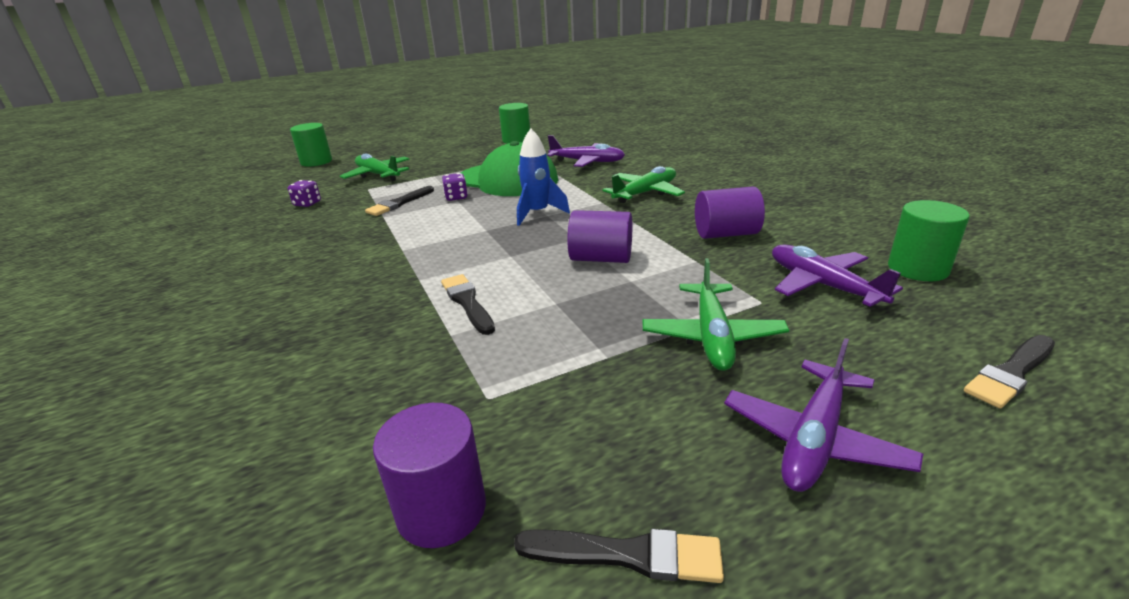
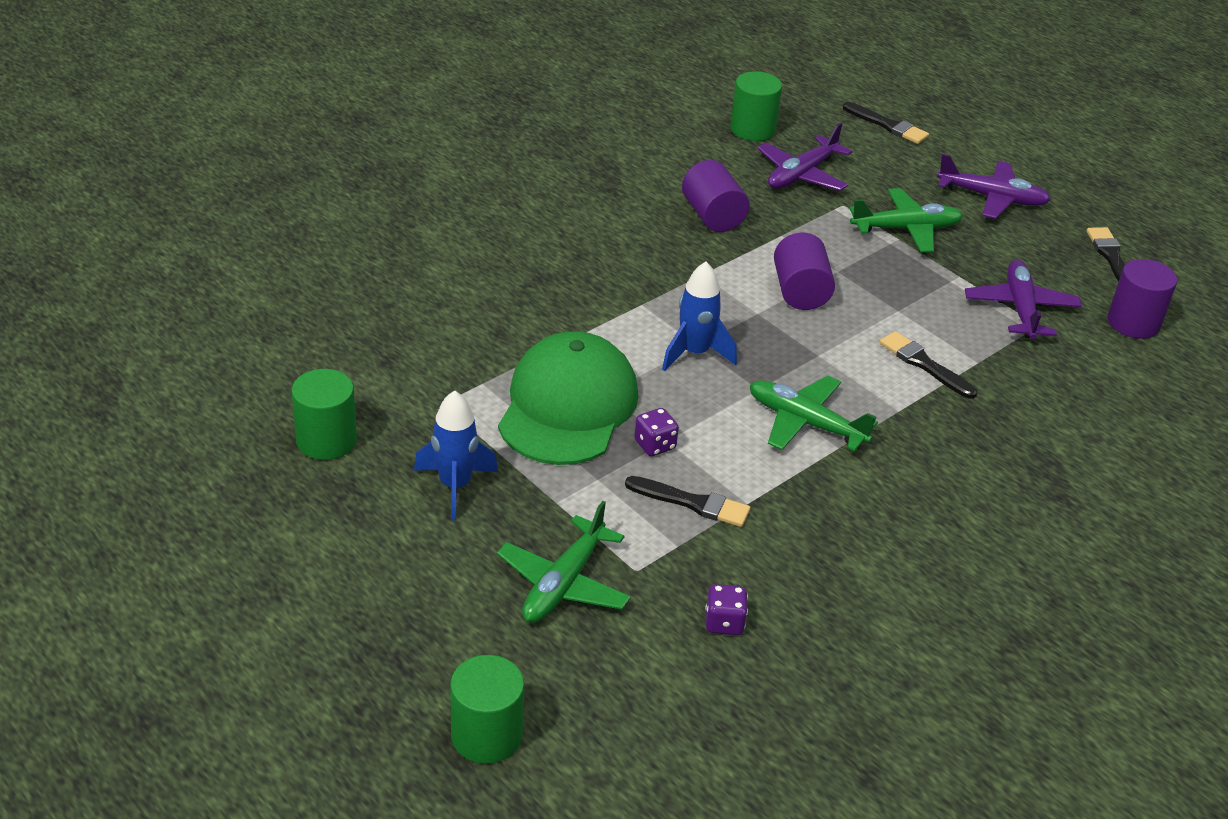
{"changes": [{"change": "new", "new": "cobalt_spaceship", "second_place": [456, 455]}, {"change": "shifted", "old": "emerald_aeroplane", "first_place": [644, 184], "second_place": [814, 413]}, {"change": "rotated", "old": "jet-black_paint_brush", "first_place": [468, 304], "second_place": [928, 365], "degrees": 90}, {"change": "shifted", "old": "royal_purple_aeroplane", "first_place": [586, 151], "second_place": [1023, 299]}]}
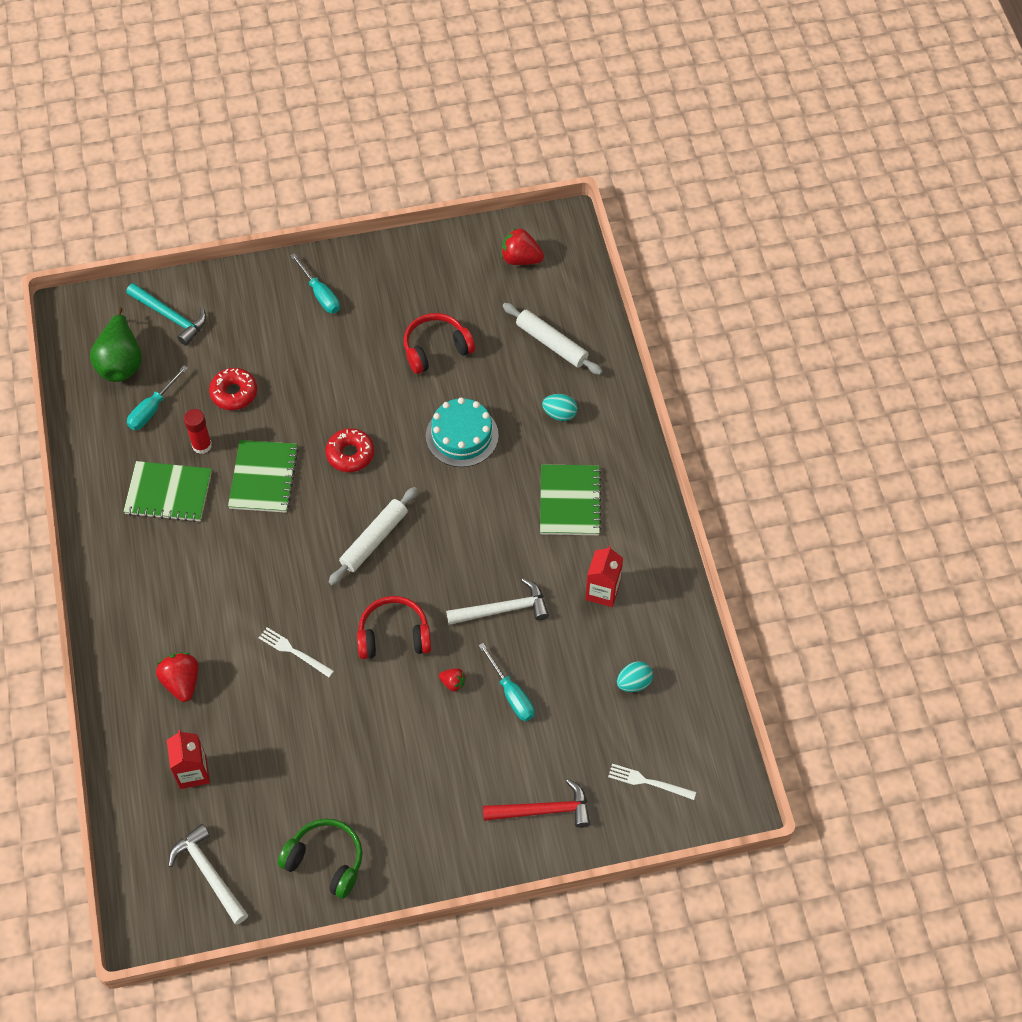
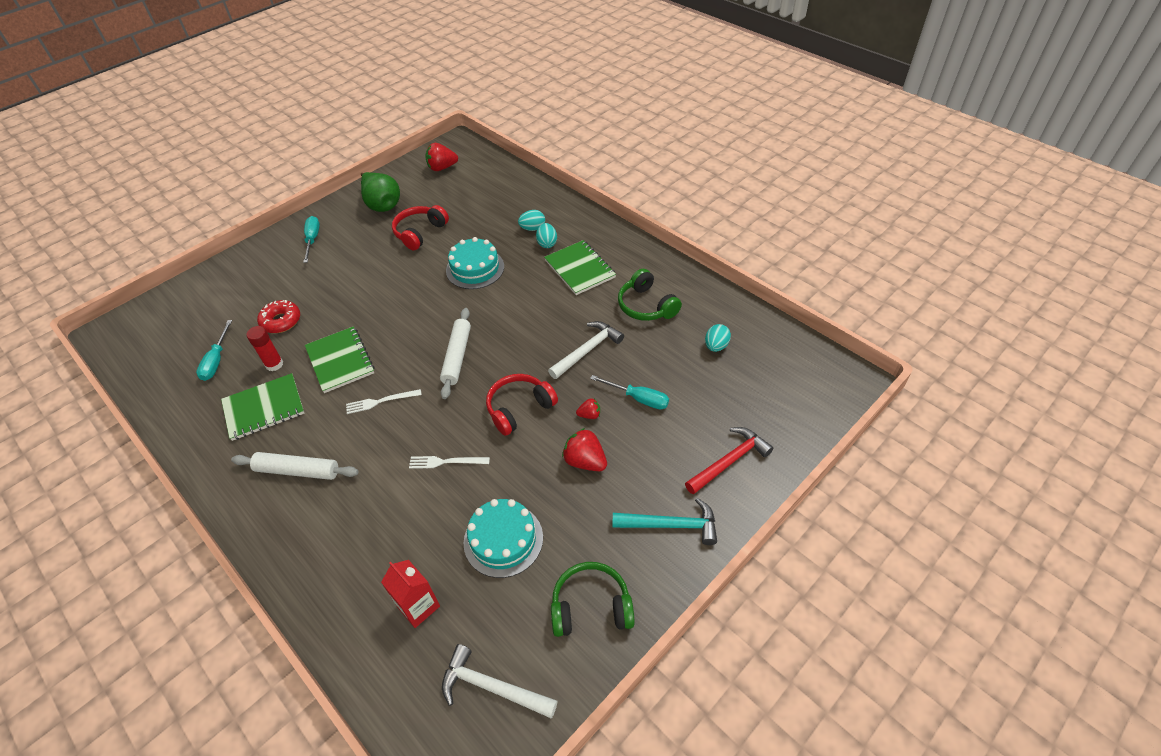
{"changes": [{"change": "shifted", "old": "pure_white_dough_roller", "first_place": [553, 339], "second_place": [295, 466]}, {"change": "rotated", "old": "teal_screwdriver", "first_place": [315, 283], "second_place": [311, 239], "degrees": -120}, {"change": "shifted", "old": "pure_white_fork", "first_place": [652, 782], "second_place": [384, 401]}, {"change": "shifted", "old": "emerald_pear_fruit", "first_place": [116, 344], "second_place": [380, 192]}, {"change": "new", "new": "teal_cake", "second_place": [503, 538]}, {"change": "new", "new": "teal_egg", "second_place": [546, 235]}, {"change": "shifted", "old": "scarlet_strawberry", "first_place": [177, 677], "second_place": [584, 449]}, {"change": "shifted", "old": "teal_claw_hammer", "first_place": [166, 314], "second_place": [664, 521]}, {"change": "swapped", "old": "scarlet_carton", "new": "emerald_headphones", "first_place": [604, 576], "second_place": [650, 295]}, {"change": "gone", "old": "scarlet_donut", "first_place": [350, 450]}]}
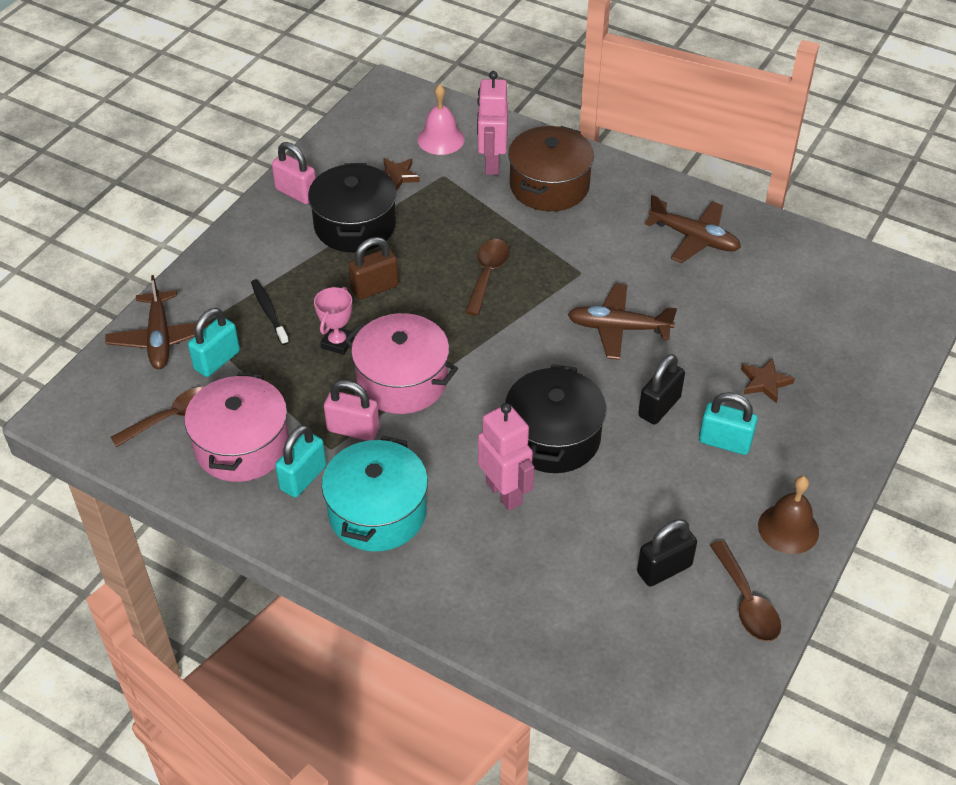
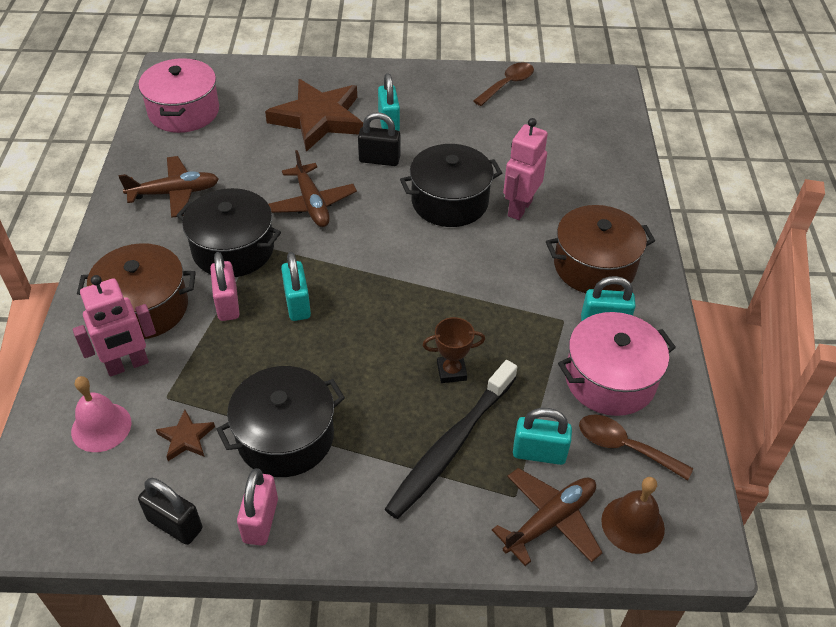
{"changes": [{"change": "rotated", "old": "dark_brown_aeroplane", "first_place": [693, 229], "second_place": [169, 187], "degrees": 75}, {"change": "shifted", "old": "rose-pink_stockpot", "first_place": [401, 363], "second_place": [178, 95]}, {"change": "shifted", "old": "jet-black_lock", "first_place": [667, 553], "second_place": [170, 511]}, {"change": "new", "new": "jet-black_stockpot", "second_place": [229, 232]}, {"change": "shifted", "old": "rose-pink_lock", "first_place": [352, 410], "second_place": [224, 286]}, {"change": "scaled", "old": "dark_brown_star_shape", "first_place": [768, 380], "second_place": [314, 115], "factor": 2.36}, {"change": "swapped", "old": "dark_brown_tablespoon", "new": "teal_lock", "first_place": [487, 277], "second_place": [296, 286]}, {"change": "scaled", "old": "jet-black_toothbrush", "first_place": [270, 312], "second_place": [451, 439], "factor": 1.97}, {"change": "repainted", "old": "rose-pink_trophy", "new": "dark_brown_trophy", "first_place": [334, 321], "second_place": [454, 350]}, {"change": "repainted", "old": "teal_stockpot", "new": "dark_brown_stockpot", "first_place": [375, 493], "second_place": [600, 249]}, {"change": "shifted", "old": "dark_brown_hand_bell", "first_place": [788, 515], "second_place": [633, 515]}, {"change": "gone", "old": "dark_brown_lock", "first_place": [373, 268]}]}
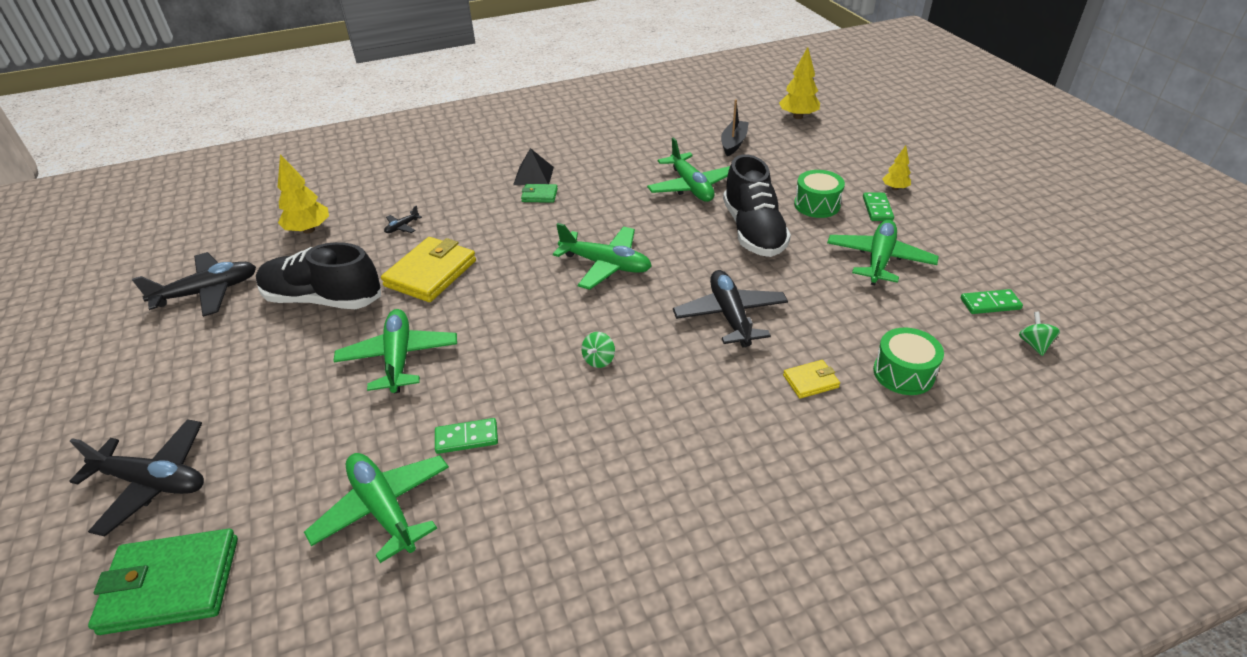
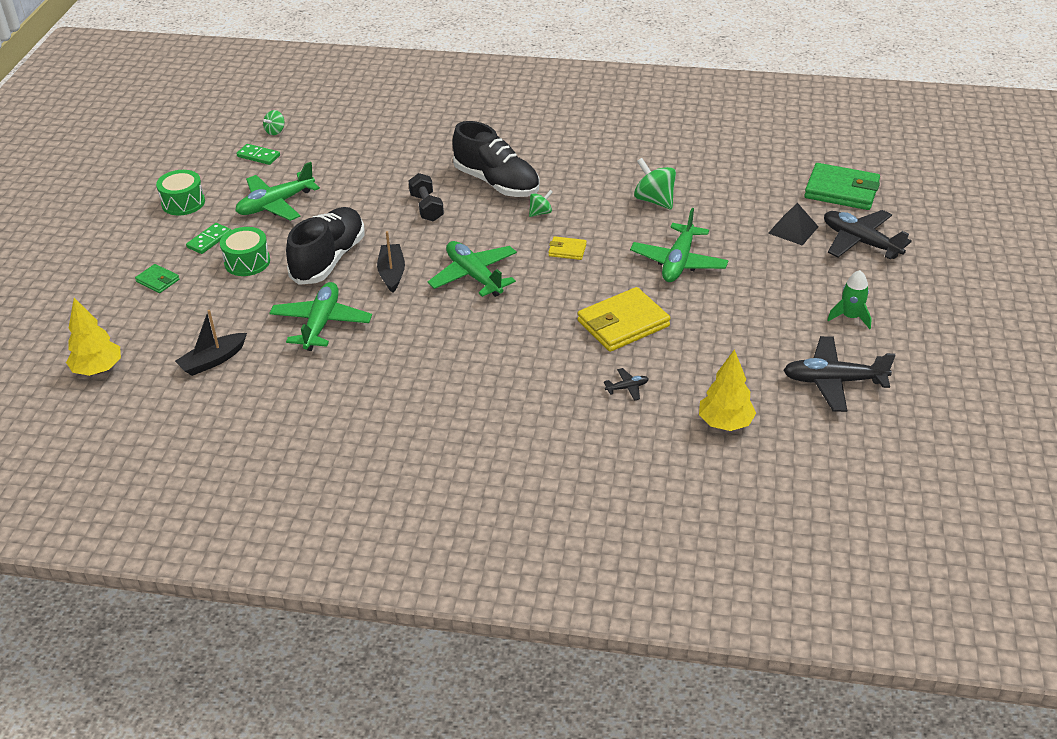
{"changes": [{"change": "shifted", "old": "emerald_billfold", "first_place": [539, 193], "second_place": [157, 278]}, {"change": "shifted", "old": "emerald_drum", "first_place": [908, 361], "second_place": [180, 193]}, {"change": "new", "new": "jet-black_boat", "second_place": [391, 262]}, {"change": "swapped", "old": "jet-black_aeroplane", "new": "jet-black_free_weight", "first_place": [730, 309], "second_place": [426, 197]}, {"change": "shifted", "old": "jet-black_lace-up_shoe", "first_place": [318, 275], "second_place": [495, 159]}, {"change": "shifted", "old": "yellow_billfold", "first_place": [811, 379], "second_place": [567, 248]}, {"change": "swapped", "old": "emerald_domino_tile", "new": "emerald_whirligig", "first_place": [466, 436], "second_place": [655, 183]}, {"change": "shifted", "old": "jet-black_pyramid_shape", "first_place": [533, 166], "second_place": [793, 224]}, {"change": "new", "new": "emerald_spaceship", "second_place": [849, 299]}, {"change": "gone", "old": "emerald_aeroplane", "first_place": [376, 508]}, {"change": "gone", "old": "yellow_fir_tree", "first_place": [896, 167]}]}
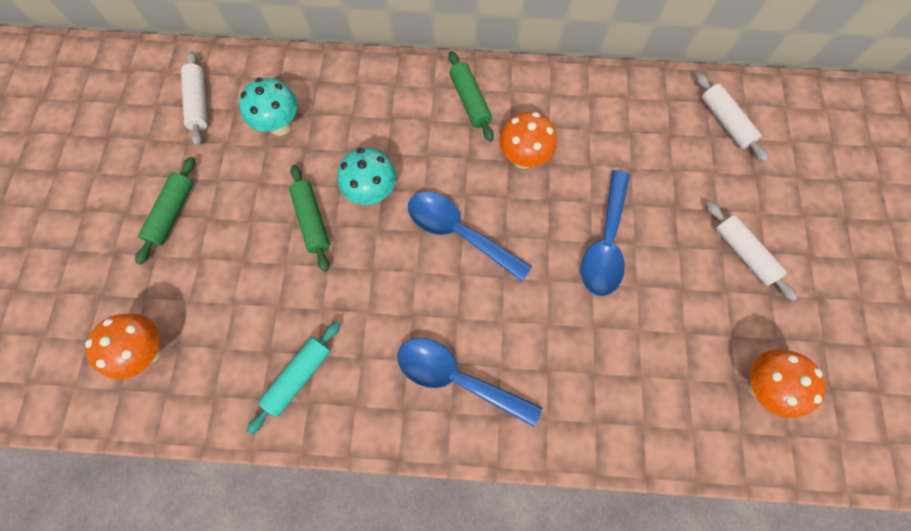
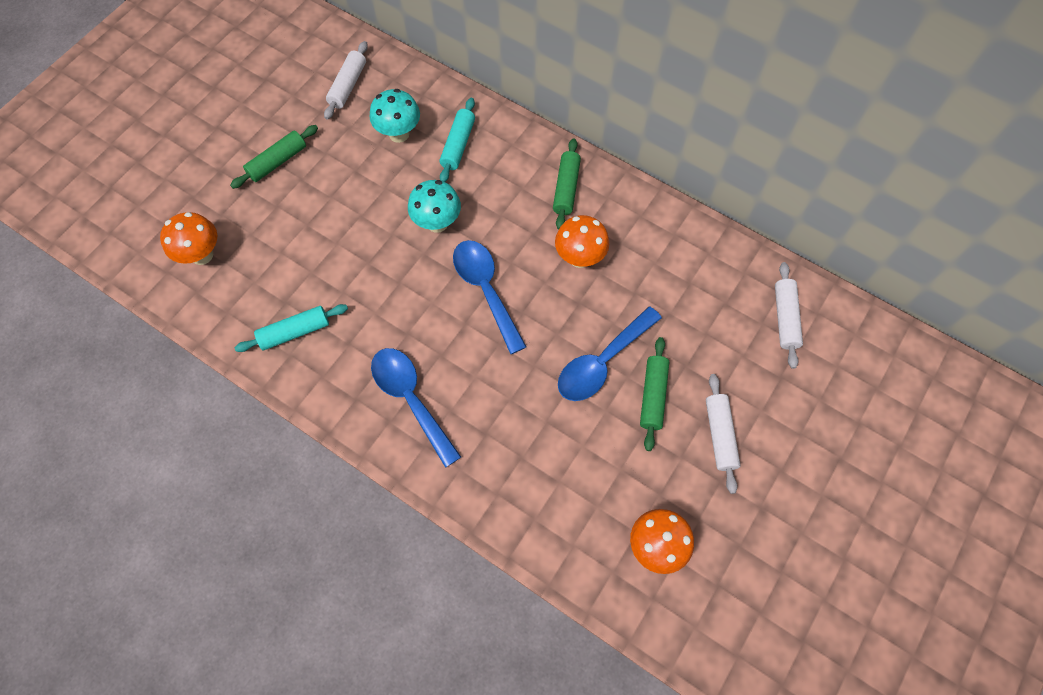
{"changes": [{"change": "new", "new": "teal_dough_roller", "second_place": [457, 140]}, {"change": "shifted", "old": "emerald_dough_roller", "first_place": [309, 218], "second_place": [654, 394]}]}
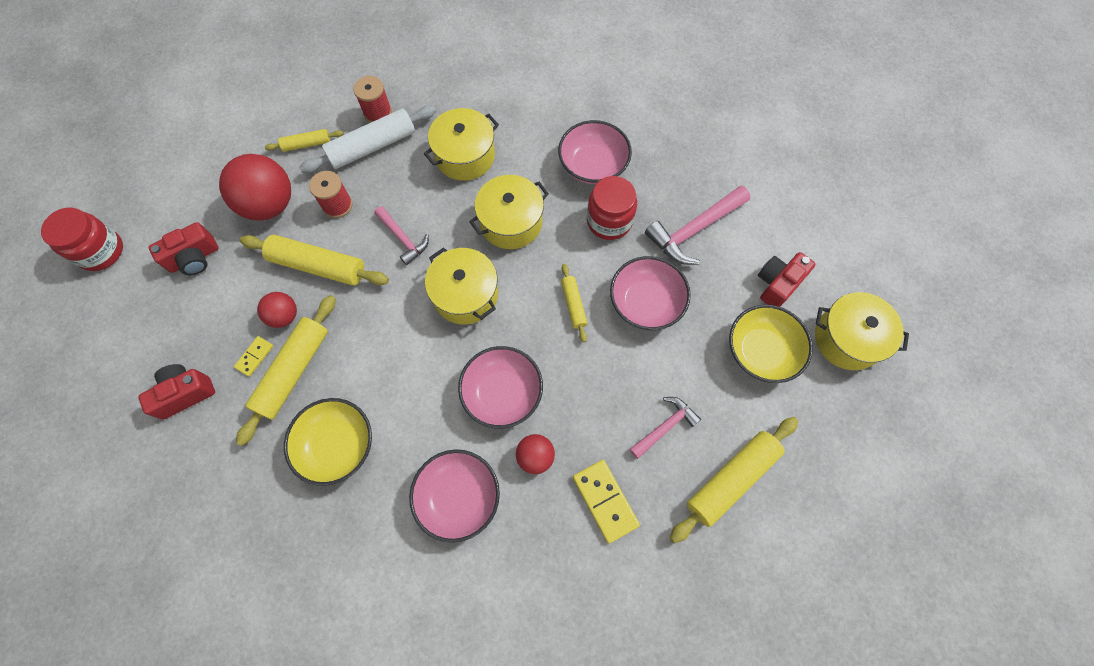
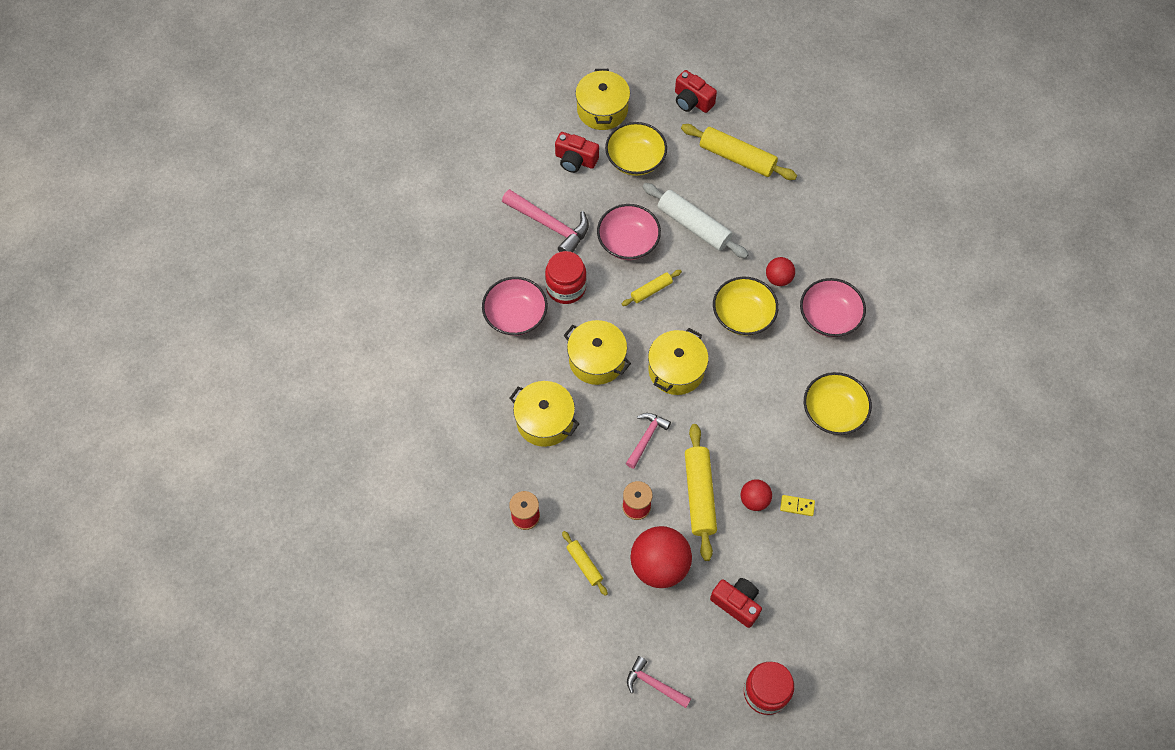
{"changes": [{"change": "shifted", "old": "rose-pink_claw_hammer", "first_place": [665, 428], "second_place": [659, 682]}, {"change": "shifted", "old": "pure_white_dough_roller", "first_place": [367, 139], "second_place": [696, 220]}, {"change": "shifted", "old": "scarlet_camera", "first_place": [176, 392], "second_place": [696, 91]}, {"change": "repainted", "old": "rose-pink_deep_dish", "new": "yellow_deep_dish", "first_place": [500, 387], "second_place": [745, 306]}, {"change": "gone", "old": "yellow_dough_roller", "first_place": [286, 370]}, {"change": "gone", "old": "yellow_domino_tile", "first_place": [606, 501]}]}
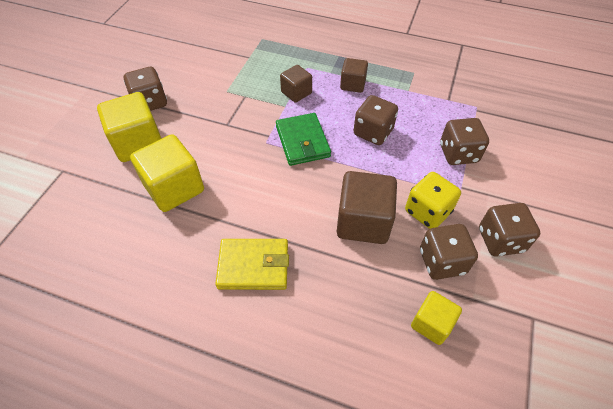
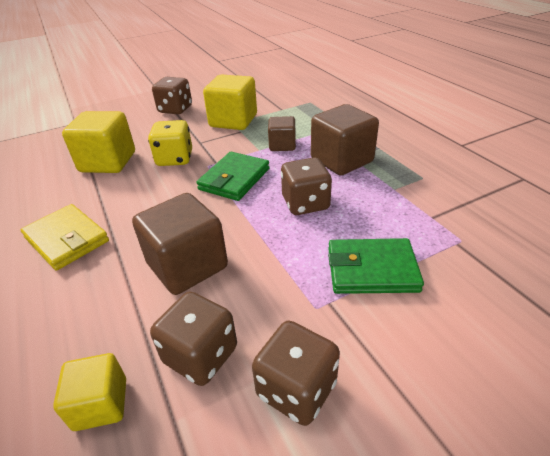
{"changes": [{"change": "shifted", "old": "yellow_dice", "first_place": [433, 200], "second_place": [170, 143]}, {"change": "shifted", "old": "yellow_block", "first_place": [129, 127], "second_place": [230, 102]}, {"change": "scaled", "old": "dark_brown_block", "first_place": [354, 75], "second_place": [345, 140], "factor": 1.71}, {"change": "swapped", "old": "dark_brown_dice", "new": "emerald_billfold", "first_place": [464, 141], "second_place": [376, 266]}]}
